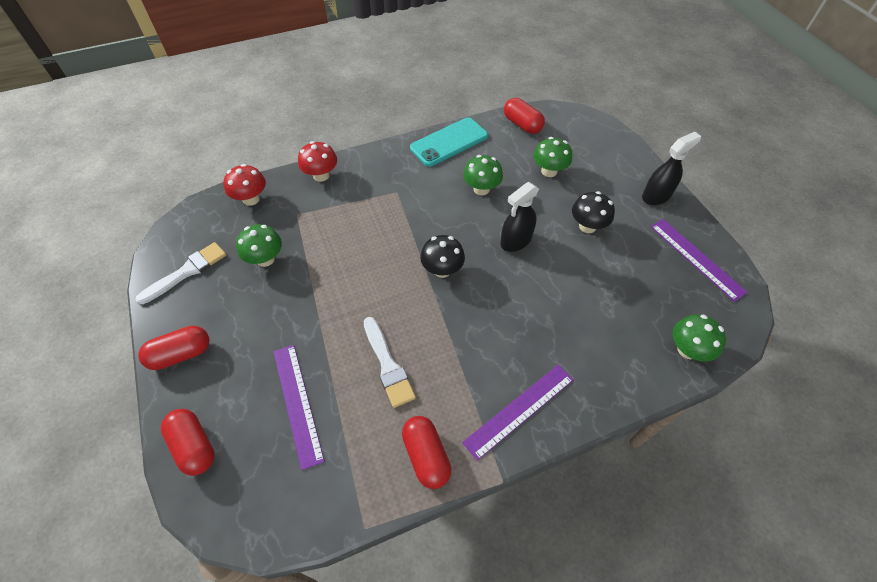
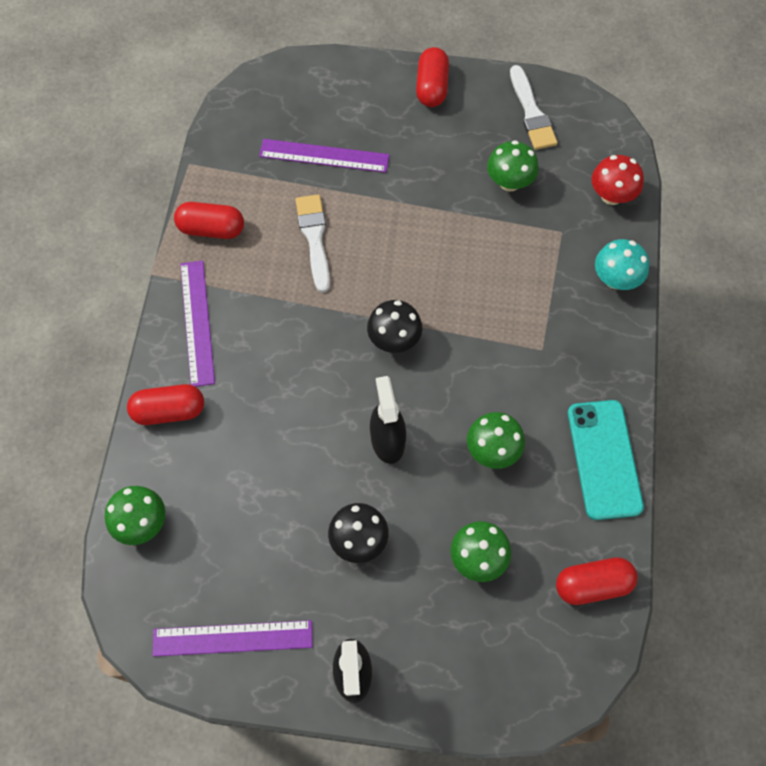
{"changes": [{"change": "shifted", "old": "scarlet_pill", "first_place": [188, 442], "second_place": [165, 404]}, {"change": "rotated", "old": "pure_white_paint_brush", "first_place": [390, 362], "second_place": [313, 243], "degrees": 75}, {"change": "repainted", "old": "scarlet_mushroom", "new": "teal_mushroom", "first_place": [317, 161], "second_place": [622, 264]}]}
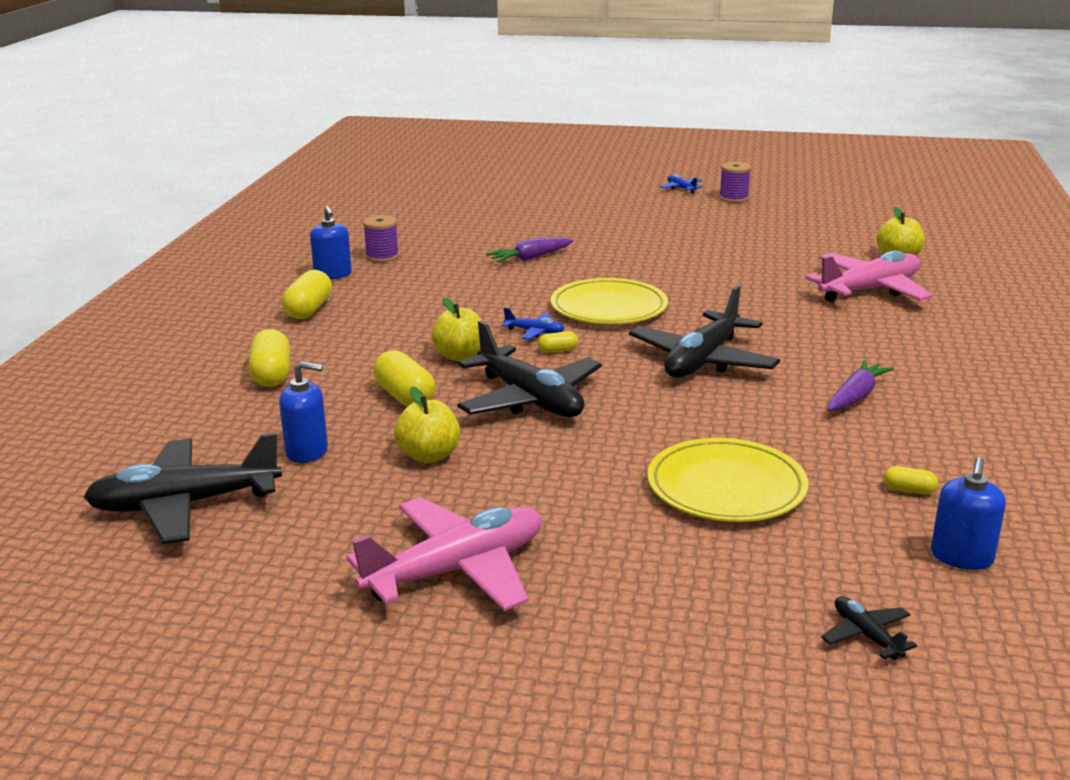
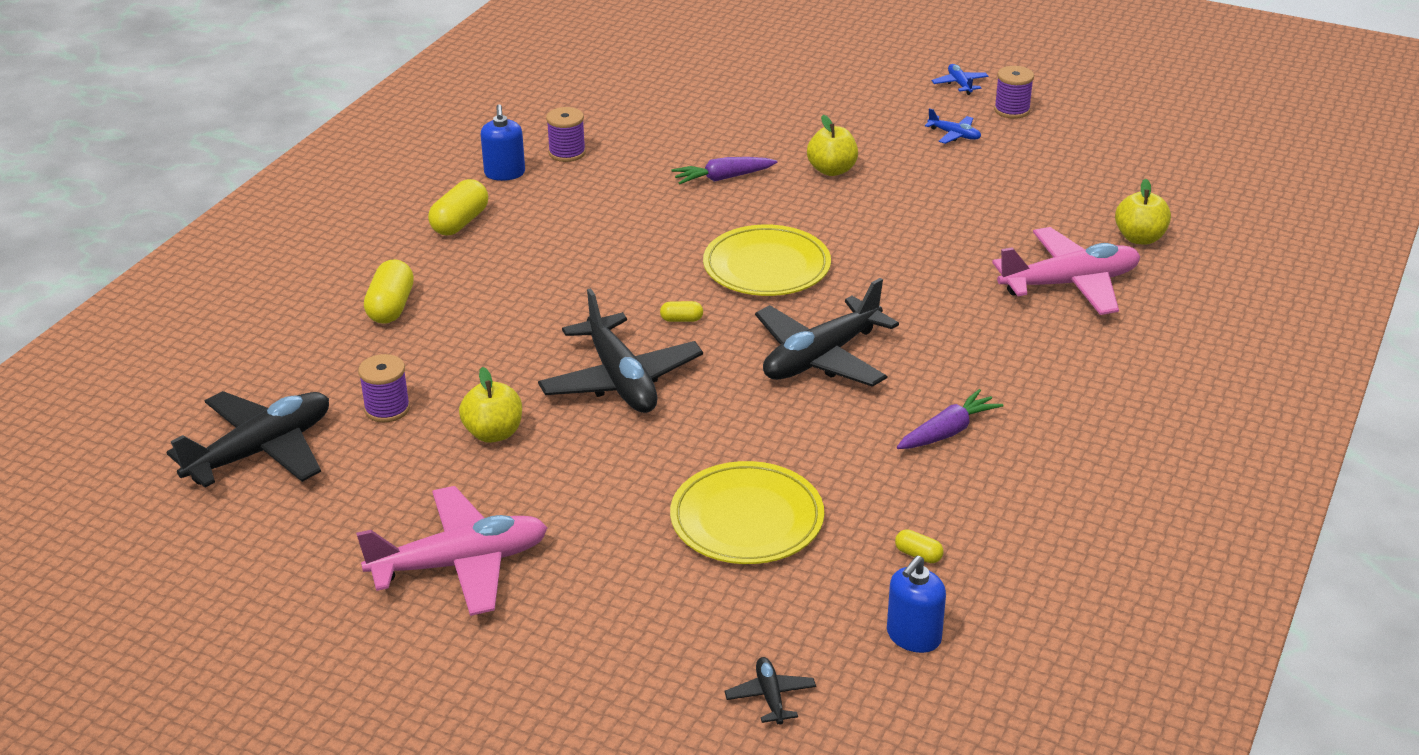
{"changes": [{"change": "rotated", "old": "jet-black_aeroplane", "first_place": [183, 488], "second_place": [247, 439], "degrees": 135}, {"change": "swapped", "old": "cobalt_soap_pump", "new": "royal_purple_bobbin", "first_place": [303, 412], "second_place": [384, 388]}, {"change": "shifted", "old": "yellow_apple", "first_place": [456, 329], "second_place": [832, 145]}, {"change": "shifted", "old": "cobalt_aeroplane", "first_place": [533, 323], "second_place": [953, 126]}, {"change": "gone", "old": "yellow_pill", "first_place": [404, 378]}]}
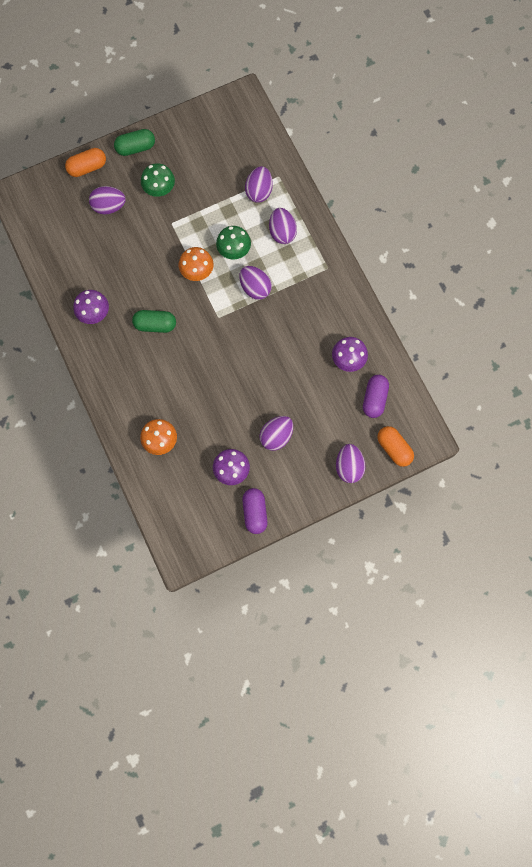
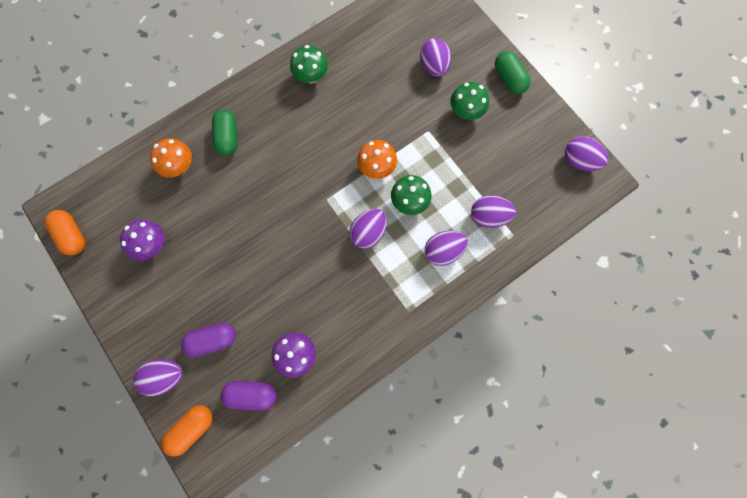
{"changes": [{"change": "shifted", "old": "bright_orange_pill", "first_place": [85, 162], "second_place": [64, 232]}, {"change": "shifted", "old": "royal_purple_pill", "first_place": [255, 511], "second_place": [208, 340]}, {"change": "shifted", "old": "emerald_pill", "first_place": [154, 321], "second_place": [224, 132]}, {"change": "repainted", "old": "royal_purple_mushroom", "new": "emerald_mushroom", "first_place": [91, 307], "second_place": [309, 64]}, {"change": "shifted", "old": "royal_purple_egg", "first_place": [276, 433], "second_place": [586, 154]}]}
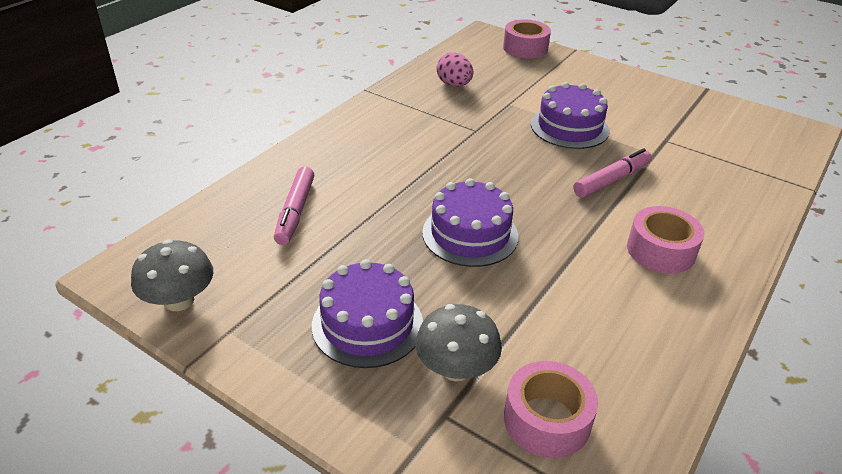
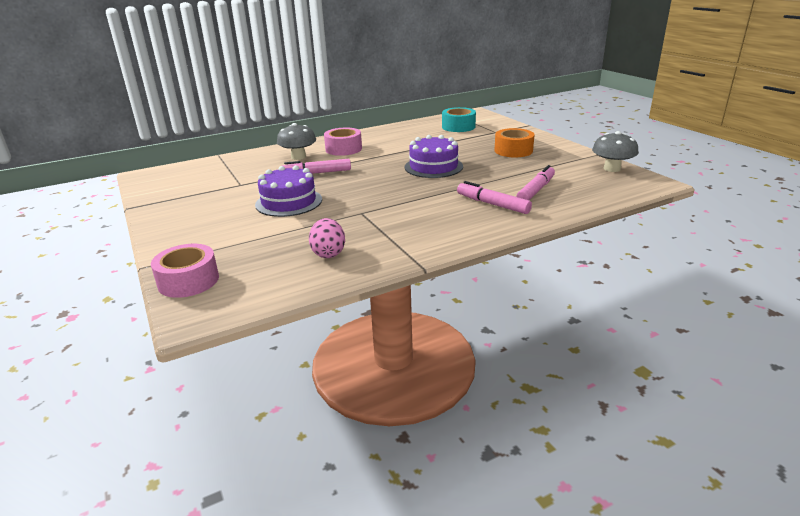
{"changes": [{"change": "shifted", "old": "ash-grey_mushroom", "first_place": [458, 342], "second_place": [296, 141]}, {"change": "repainted", "old": "rose-pink_roll_of_tape", "new": "teal_roll_of_tape", "first_place": [551, 409], "second_place": [459, 119]}, {"change": "new", "new": "rose-pink_marker", "second_place": [494, 197]}, {"change": "swapped", "old": "royal_purple_cake", "new": "bright_orange_roll_of_tape", "first_place": [367, 313], "second_place": [514, 142]}]}
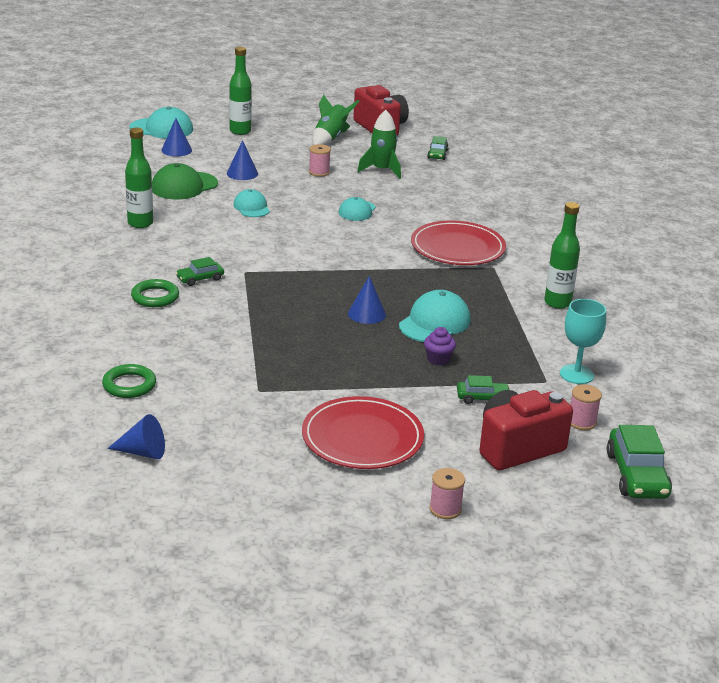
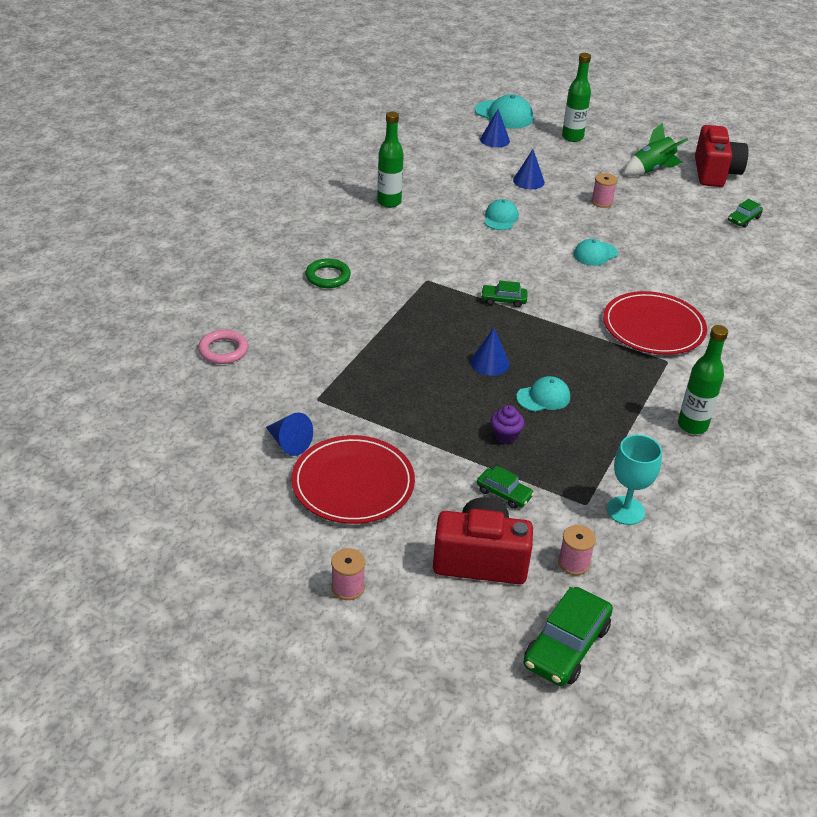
{"changes": [{"change": "repainted", "old": "emerald_torus", "new": "rose-pink_torus", "first_place": [129, 381], "second_place": [223, 347]}, {"change": "shifted", "old": "cobalt_cone", "first_place": [136, 436], "second_place": [289, 434]}, {"change": "shifted", "old": "emerald_car", "first_place": [200, 271], "second_place": [504, 294]}, {"change": "scaled", "old": "teal_peaked_cap", "first_place": [435, 316], "second_place": [543, 394], "factor": 0.64}, {"change": "gone", "old": "emerald_peaked_cap", "first_place": [185, 181]}, {"change": "gone", "old": "emerald_spaceship", "first_place": [379, 144]}]}
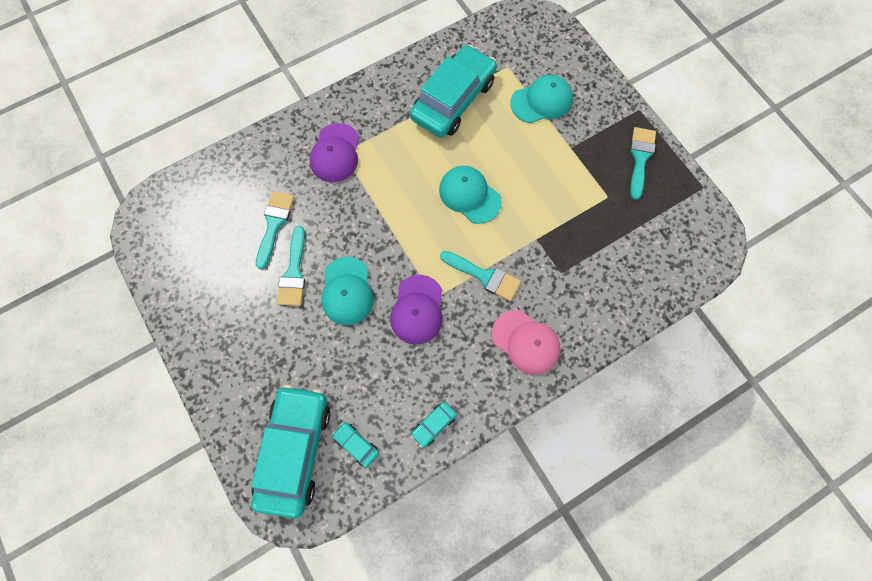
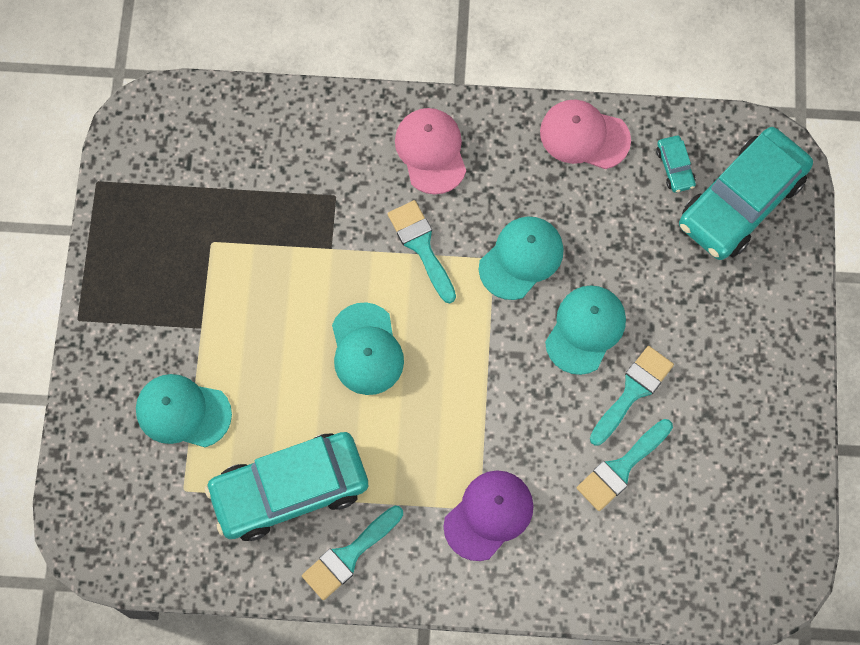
{"changes": [{"change": "shifted", "old": "teal_paint_brush", "first_place": [643, 163], "second_place": [352, 553]}, {"change": "repainted", "old": "royal_purple_peaked_cap", "new": "teal_peaked_cap", "first_place": [416, 309], "second_place": [521, 258]}, {"change": "swapped", "old": "teal_car", "new": "rose-pink_peaked_cap", "first_place": [434, 425], "second_place": [585, 134]}]}
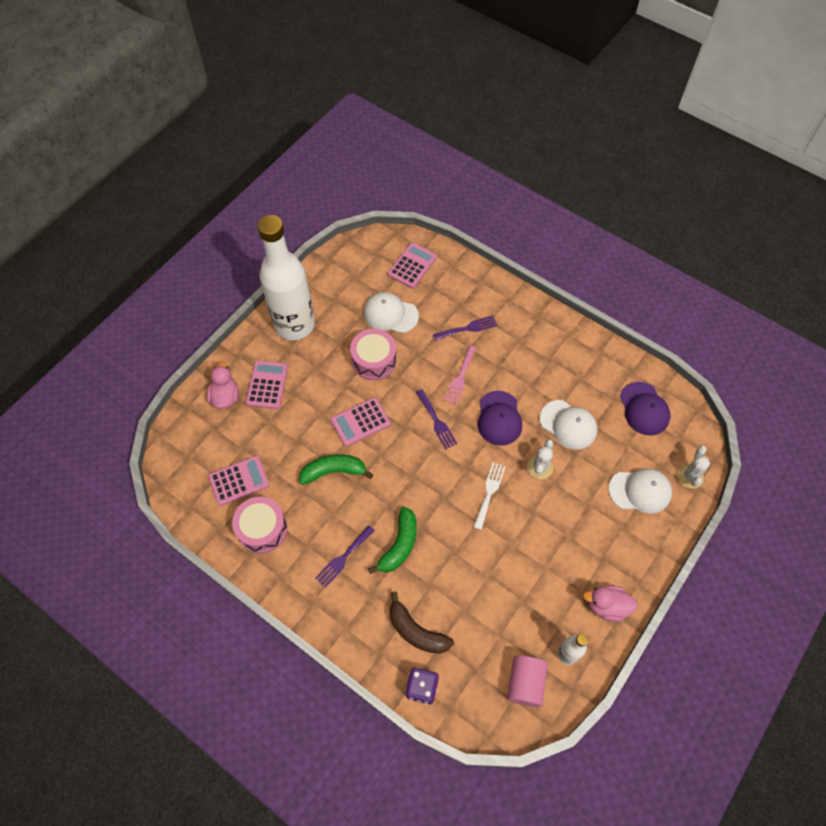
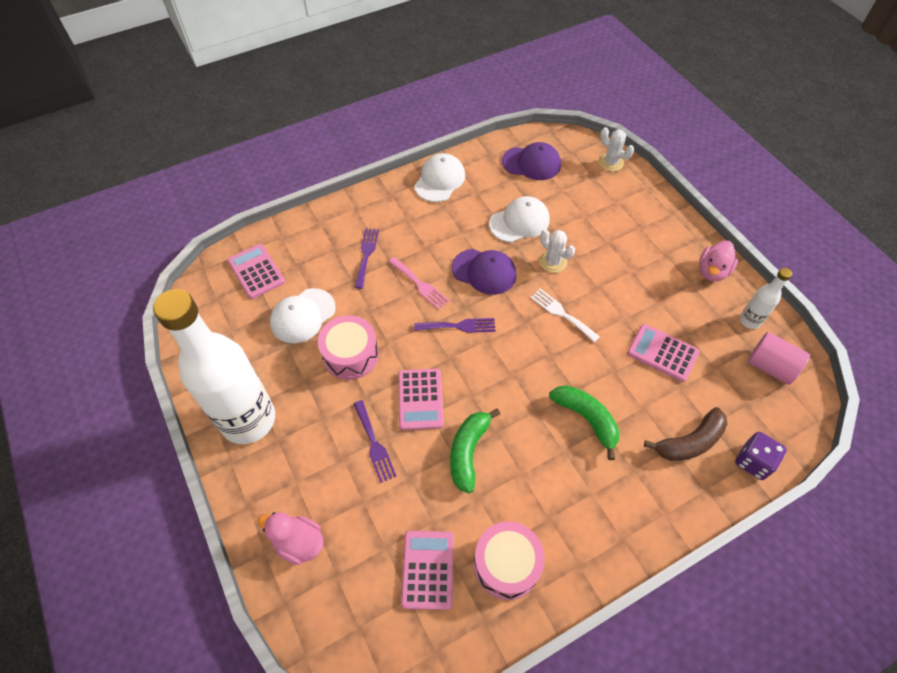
{"changes": [{"change": "shifted", "old": "royal_purple_fork", "first_place": [345, 556], "second_place": [375, 441]}, {"change": "shifted", "old": "pure_white_peaked_cap", "first_place": [640, 491], "second_place": [439, 177]}, {"change": "shifted", "old": "rose-pink_calculator", "first_place": [267, 384], "second_place": [663, 353]}]}
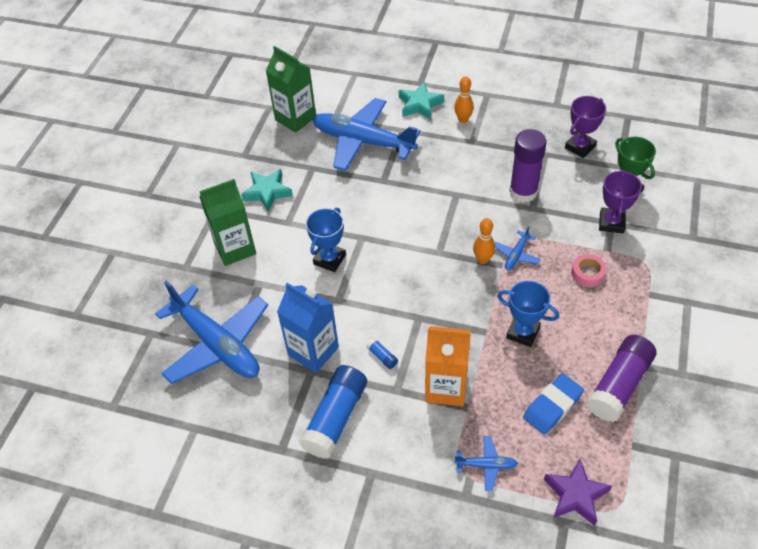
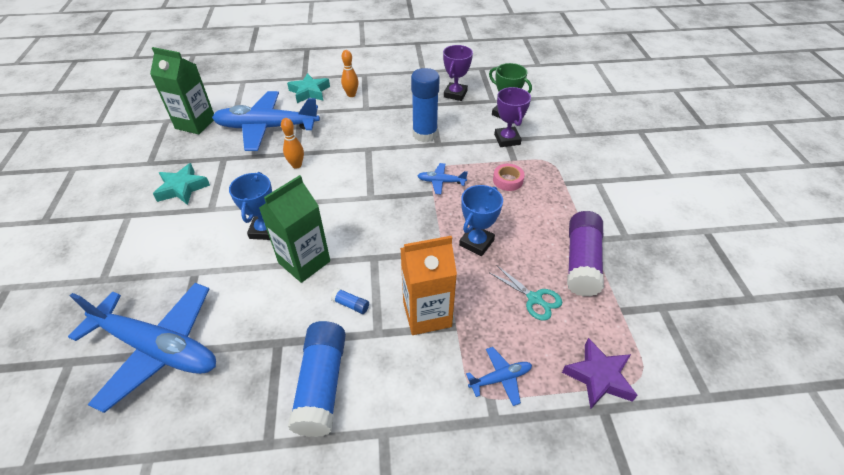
{"changes": [{"change": "shifted", "old": "emerald_carton", "first_place": [227, 222], "second_place": [294, 229]}, {"change": "shifted", "old": "bright_orange_skittle", "first_place": [484, 241], "second_place": [292, 143]}, {"change": "repainted", "old": "royal_purple_glue_stick", "new": "cobalt_glue_stick", "first_place": [528, 166], "second_place": [425, 105]}, {"change": "rotated", "old": "cobalt_aeroplane", "first_place": [518, 247], "second_place": [443, 178], "degrees": 90}, {"change": "rotated", "old": "cobalt_trophy", "first_place": [528, 314], "second_place": [481, 220], "degrees": -60}, {"change": "swapped", "old": "cobalt_pencil_eraser", "new": "teal_shears", "first_place": [553, 404], "second_place": [526, 292]}, {"change": "gone", "old": "cobalt_carton", "first_place": [308, 328]}]}
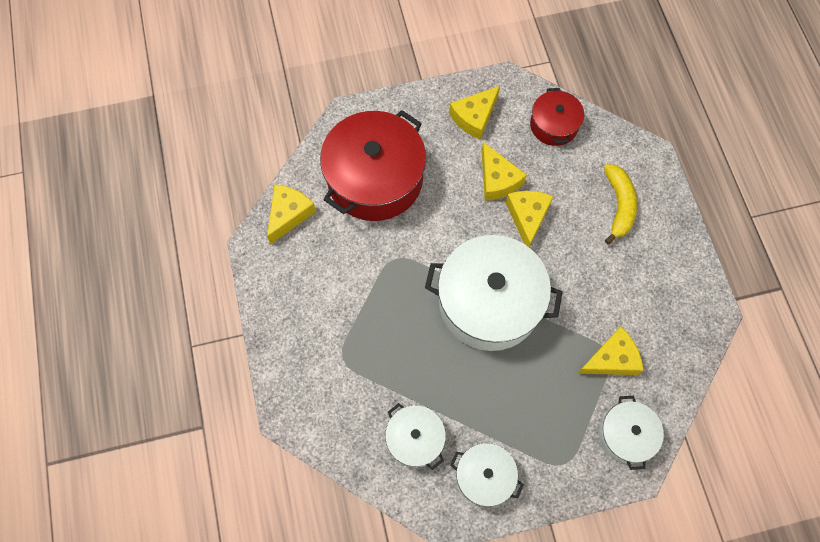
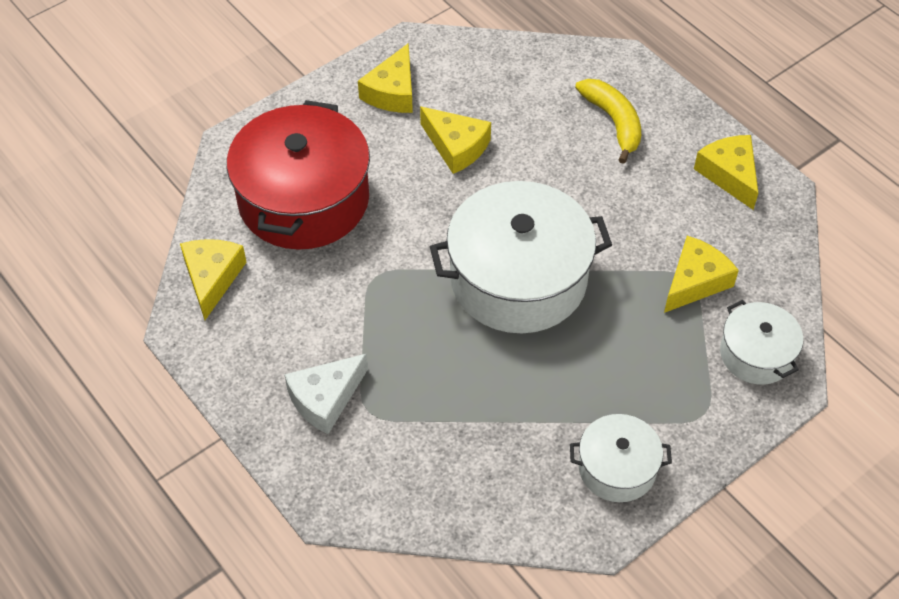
{"changes": [{"change": "new", "new": "pure_white_piece_of_cheese", "second_place": [326, 393]}, {"change": "shifted", "old": "yellow_piece_of_cheese", "first_place": [529, 219], "second_place": [726, 172]}, {"change": "gone", "old": "pure_white_stockpot", "first_place": [415, 436]}, {"change": "gone", "old": "scarlet_stockpot", "first_place": [557, 117]}]}
